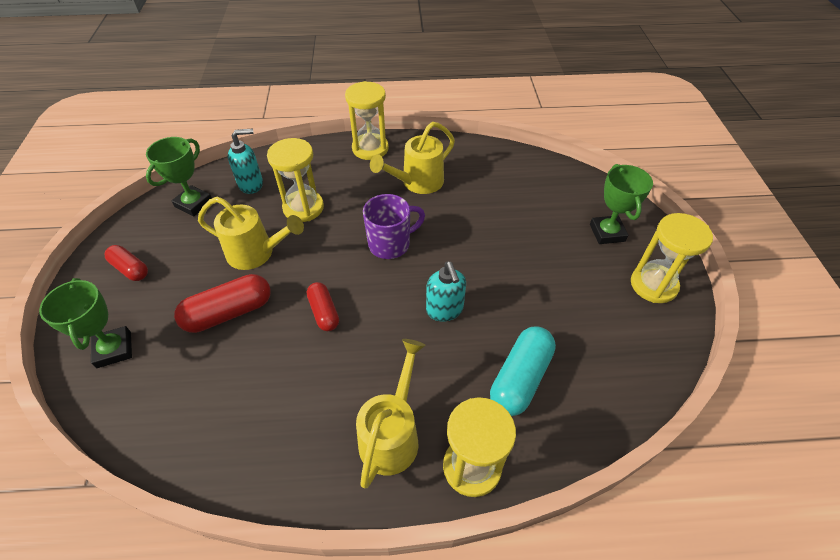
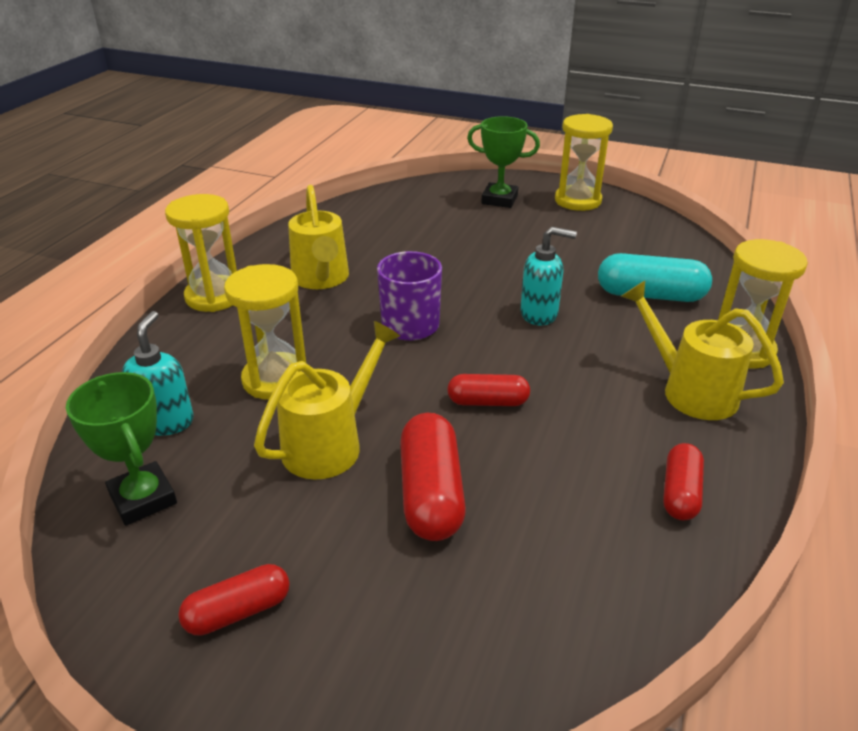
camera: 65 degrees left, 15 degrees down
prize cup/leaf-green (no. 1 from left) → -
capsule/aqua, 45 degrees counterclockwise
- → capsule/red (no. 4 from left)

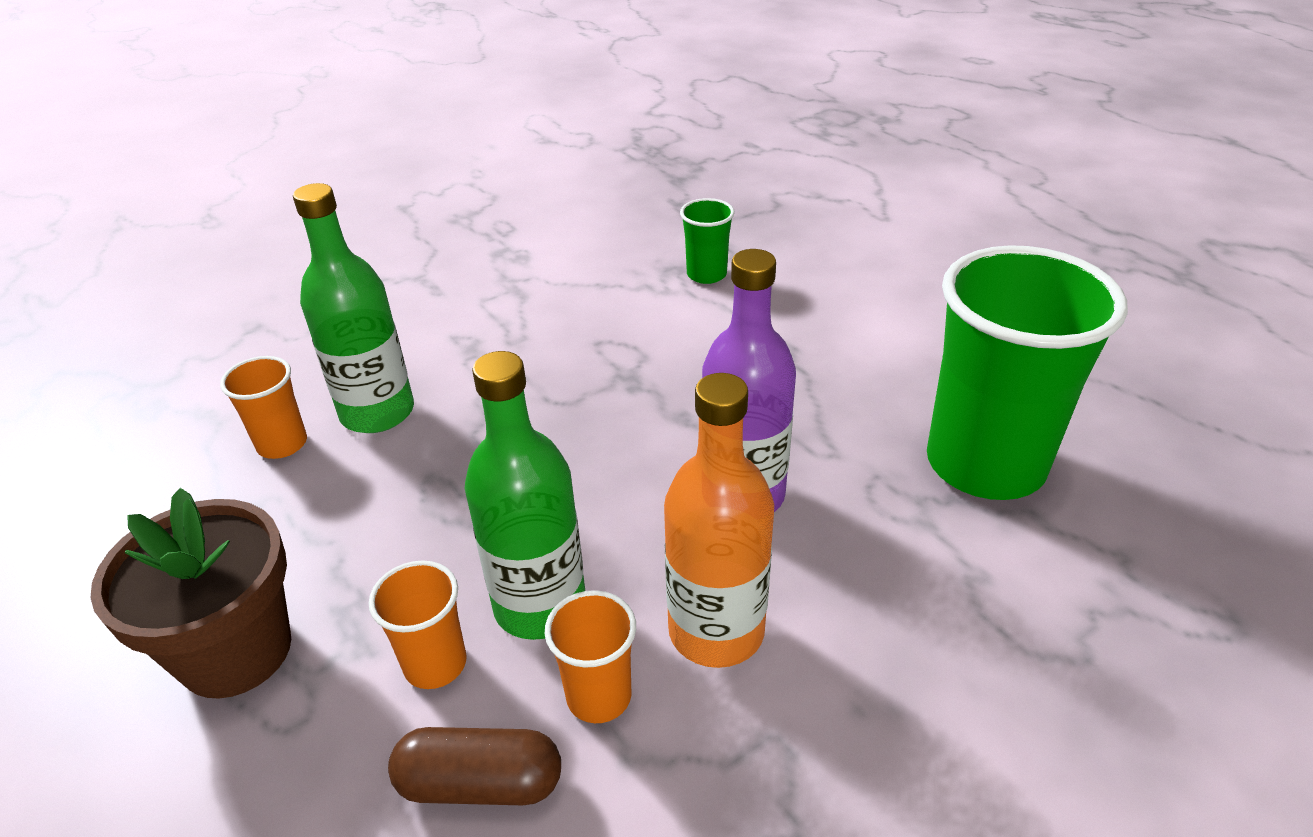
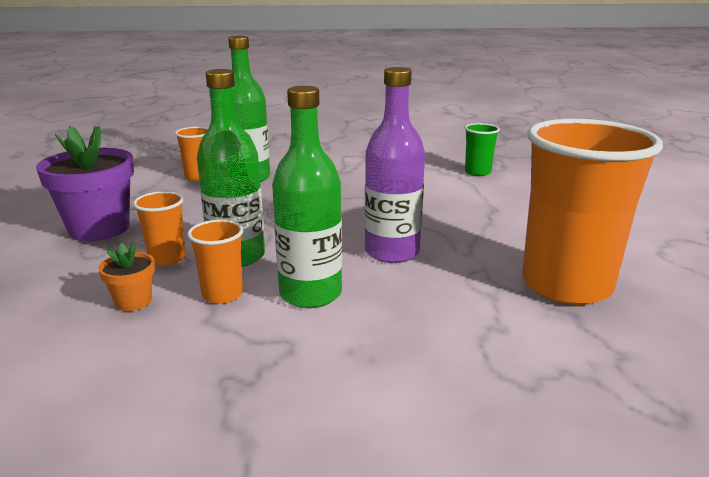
camera: 30 degrees right, 15 degrees down
tumbler/leaf-green (no. 2 from left) → tumbler/orange (no. 4 from left)
flask/orange → flask/leaf-green (no. 3 from left)
potted plant/brown → potted plant/royal purple
capsule/brown → potted plant/orange

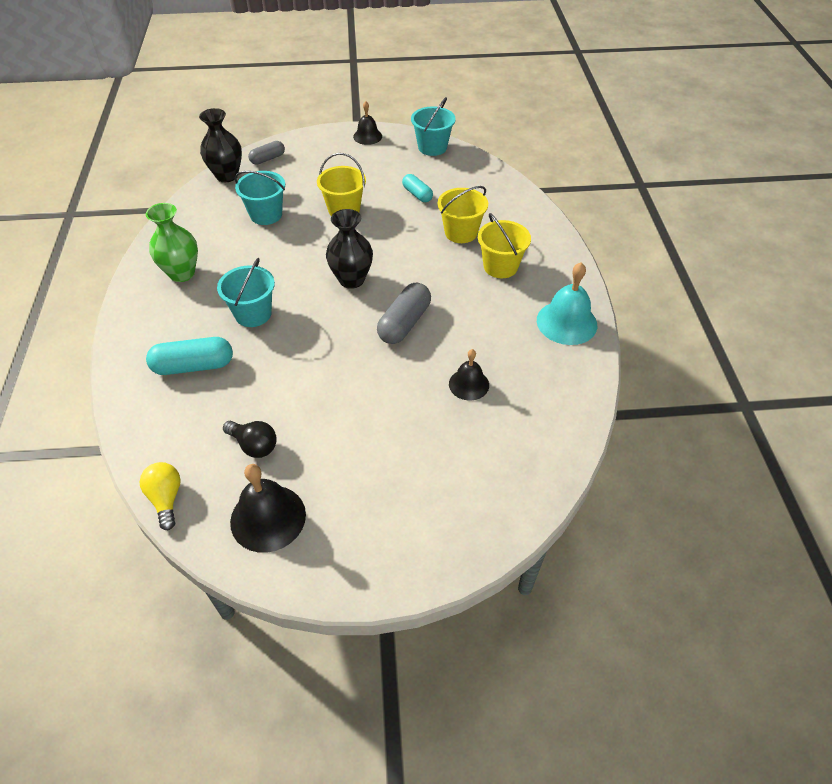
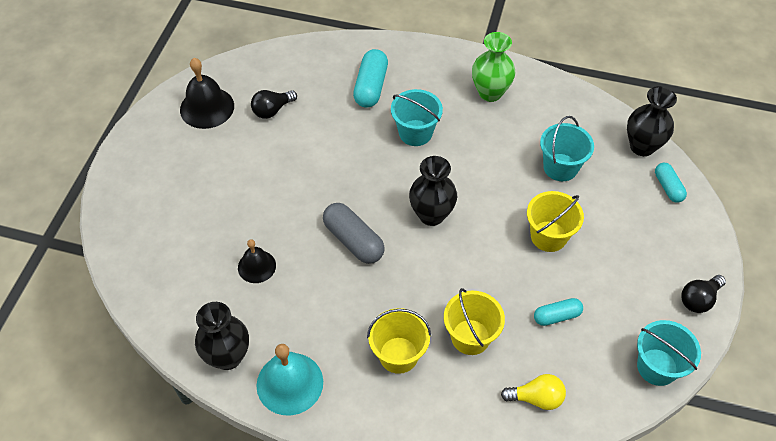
camera: 110 degrees right, 5 degrees up
hand bell/ebony (no. 2 from left) → light bulb/ebony (no. 2 from left)
capsule/gray (no. 1 from left) → capsule/aqua (no. 3 from left)
light bulb/golden, shifted
- → flower vase/ebony (no. 1 from left)

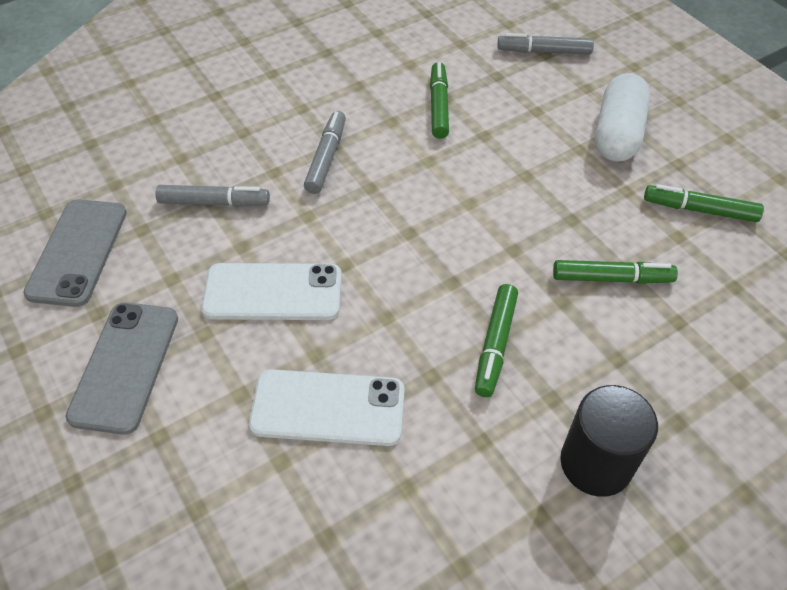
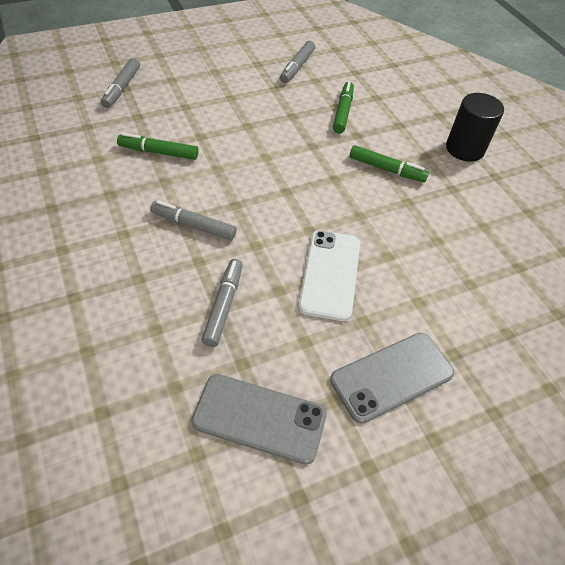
camera: 85 degrees left, 0 degrees up
capsule/pure white → -
felt pen/leaf-green (no. 4 from left) → felt pen/gray (no. 4 from left)
mobile phone/gray (no. 2 from left), 45 degrees counterclockwise
mobile phone/pure white (no. 2 from left) → -

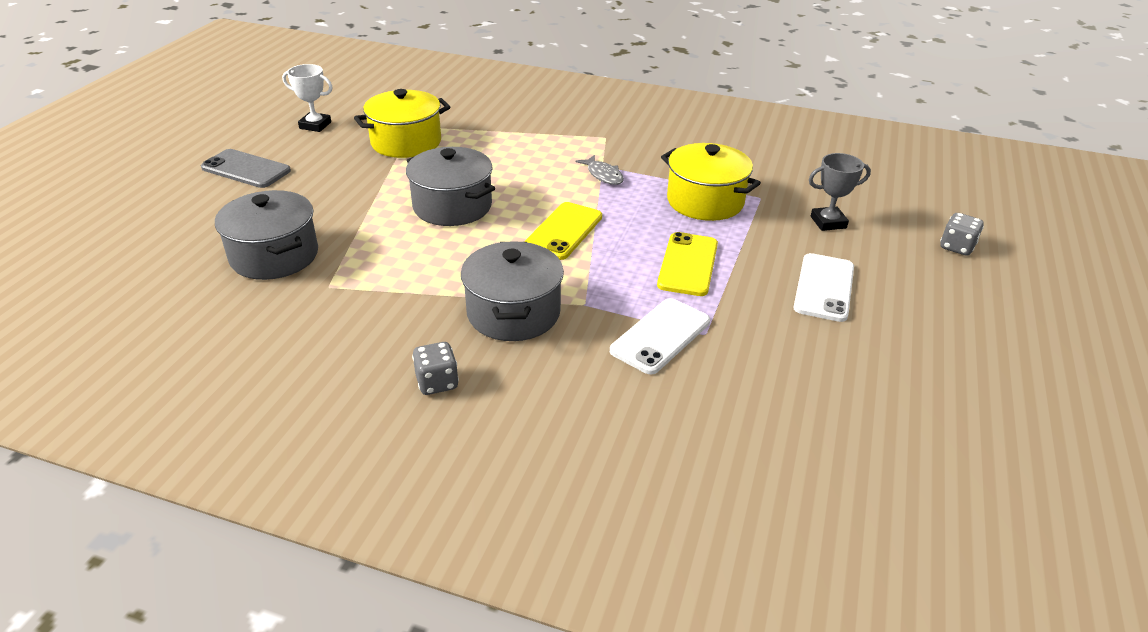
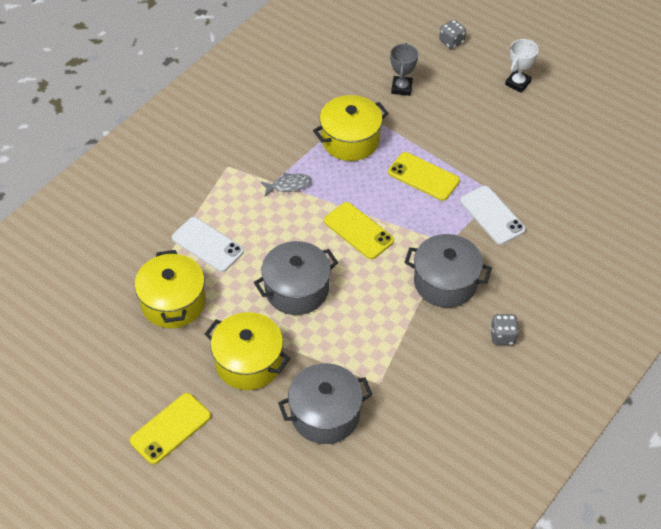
camera: 70 degrees left, 15 degrees up
prize cup/pure white, shifted
mobile phone/gray → mobile phone/golden (no. 1 from left)
mobile phone/pure white (no. 2 from left in the first image) → mobile phone/pure white (no. 1 from left), shifted
- → pot/golden (no. 2 from left)

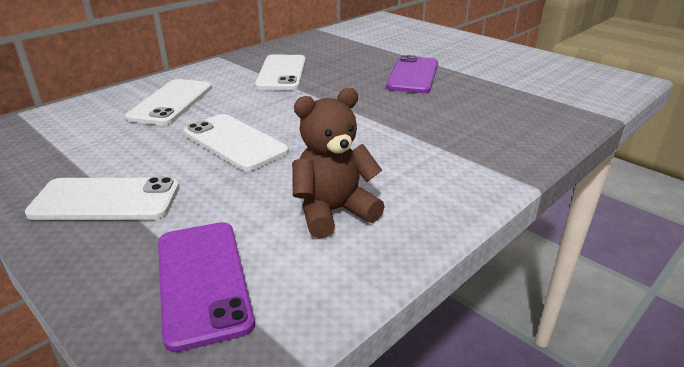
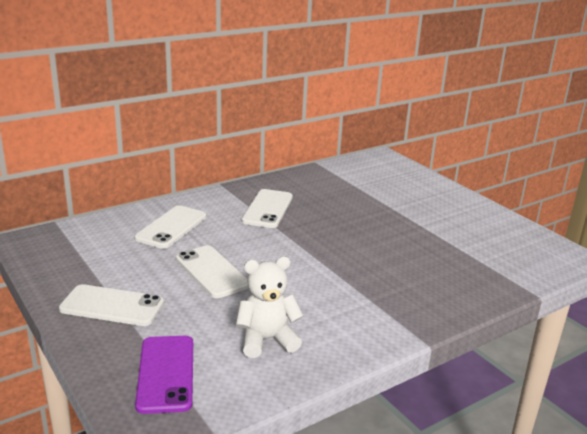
camera: 10 degrees right, 5 degrees down
mobile phone/royal purple (no. 2 from left) → -
teddy bear/brown → teddy bear/pure white

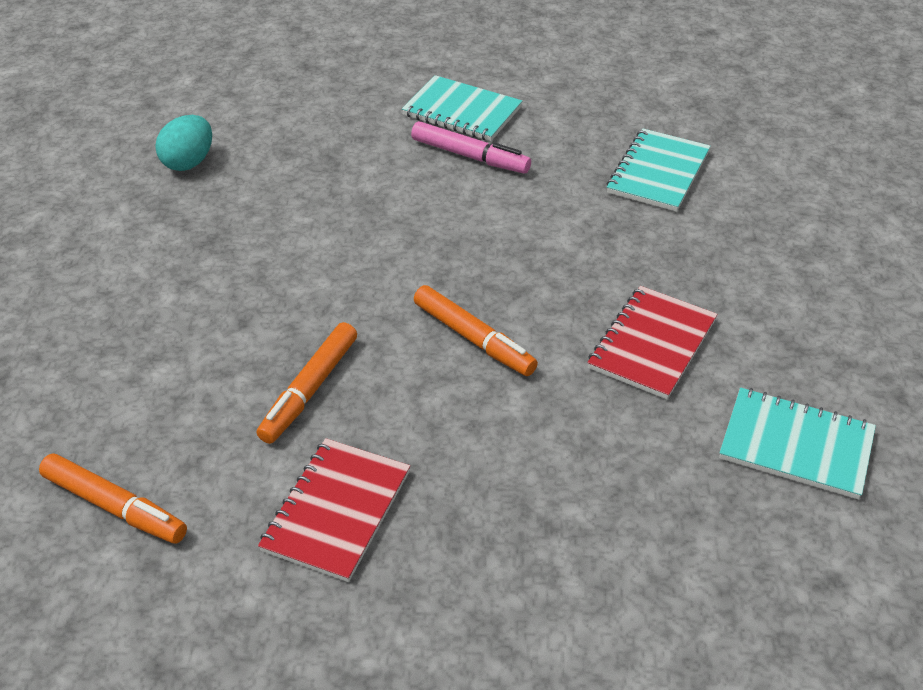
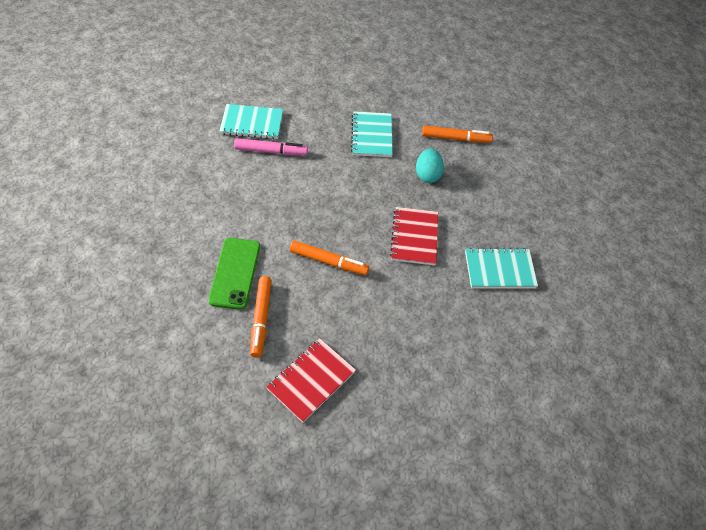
camera: 30 degrees left, 10 degrees up
egg shape/aqua, shifted
exercise book/red (no. 1 from left), 45 degrees clockwise
felt pen/orange (no. 1 from left in the first image) → felt pen/orange (no. 3 from left), shifted
- → mobile phone/leaf-green

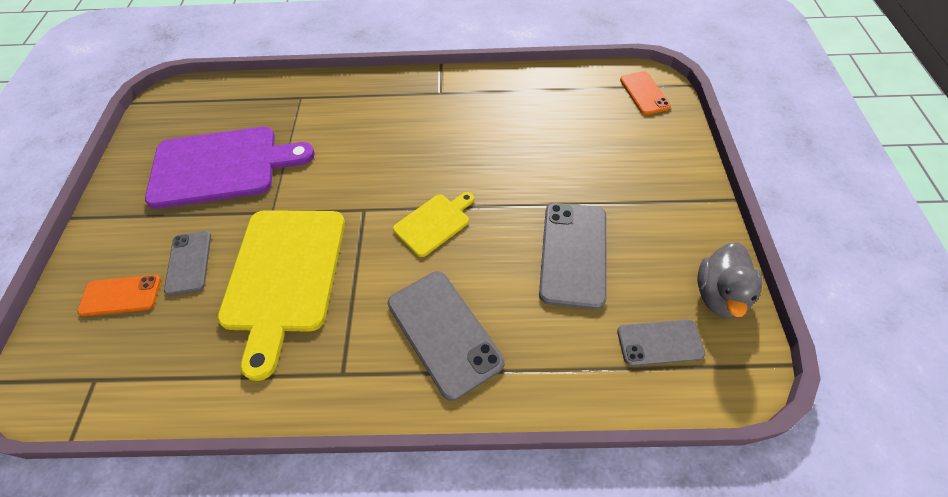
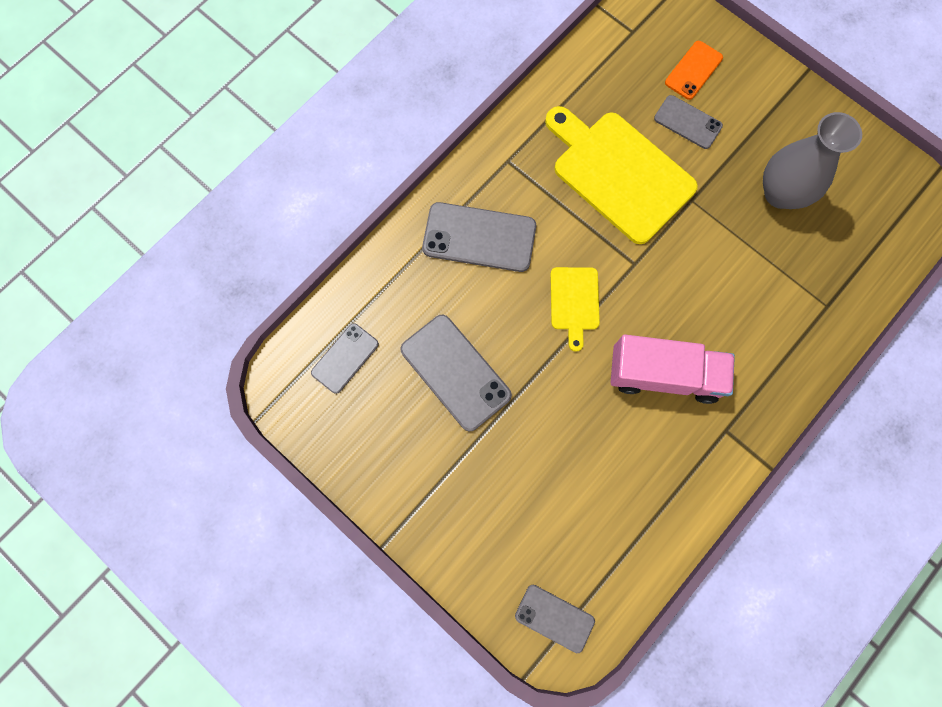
camera: 130 degrees right, 20 degrees up
mobile phone/orange (no. 2 from left) → mobile phone/gray (no. 4 from left)
chopping board/royal purple → flower vase/gray
duck/gray → -
- → toy truck/rose-pink

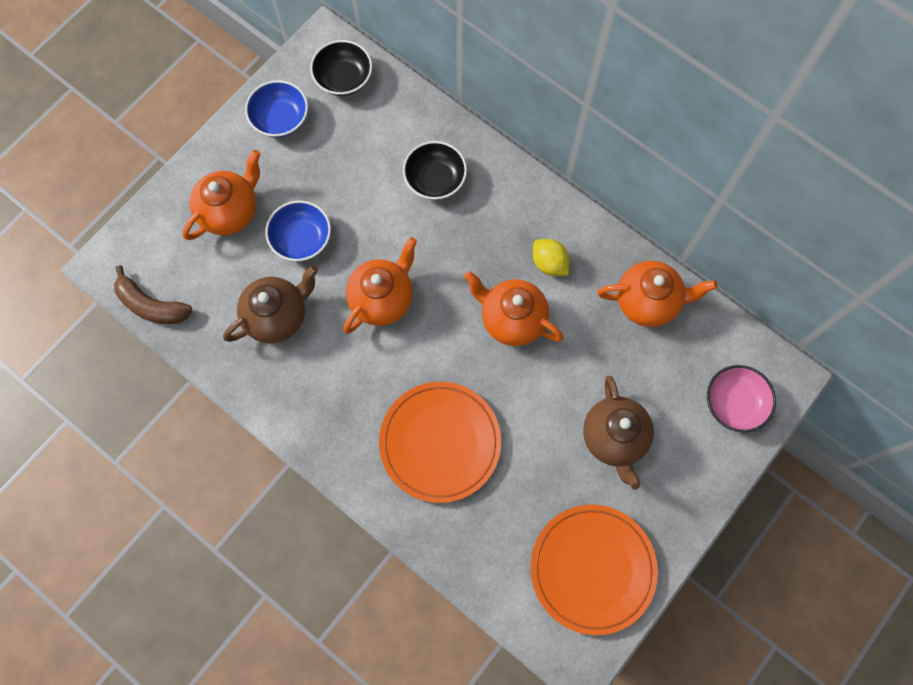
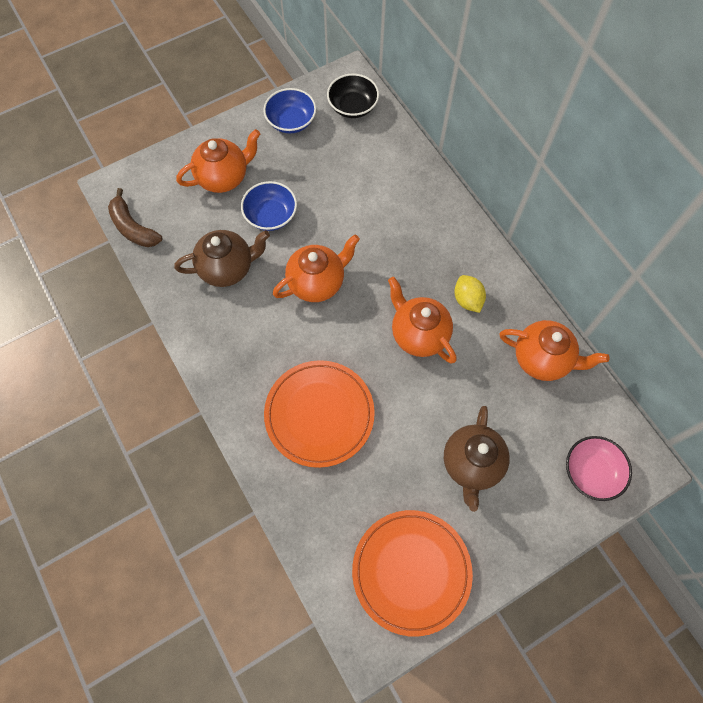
camera: 20 degrees right, 5 degrees down
serving bowl/ebony (no. 2 from left) → -

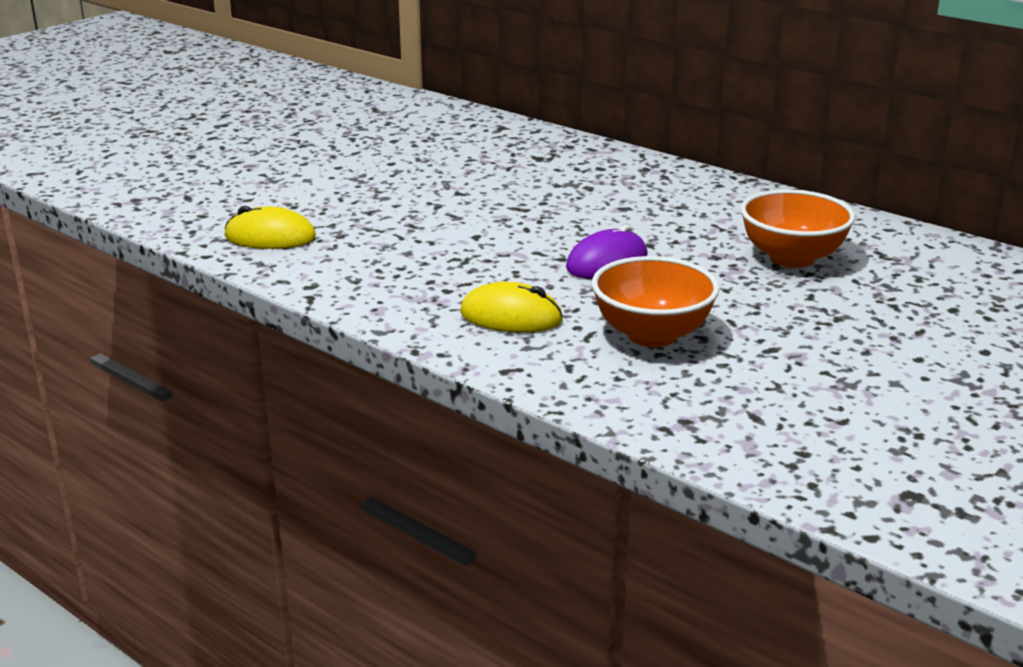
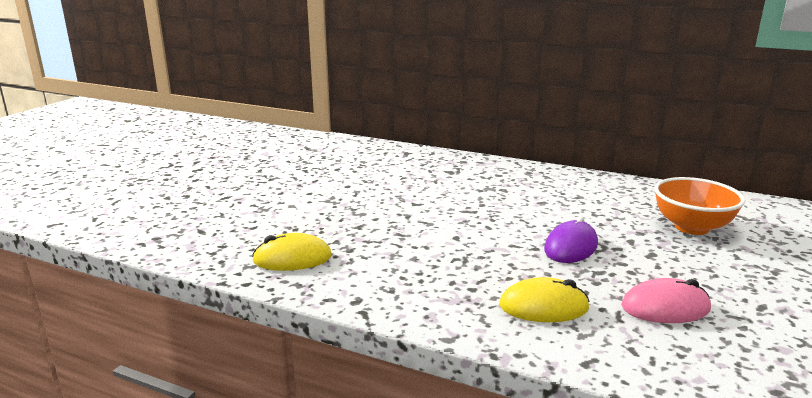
camera: 15 degrees left, 5 degrees down
serving bowl/orange (no. 1 from left) → mouse/rose-pink

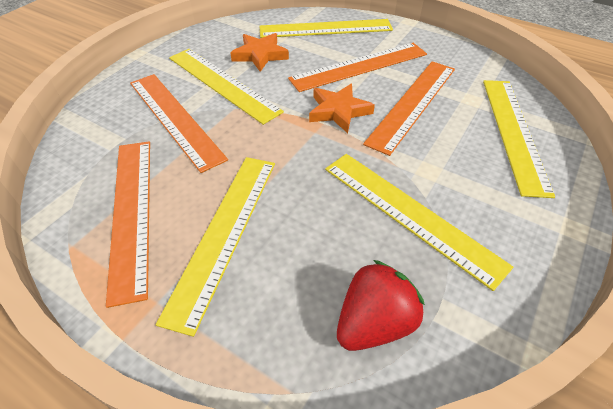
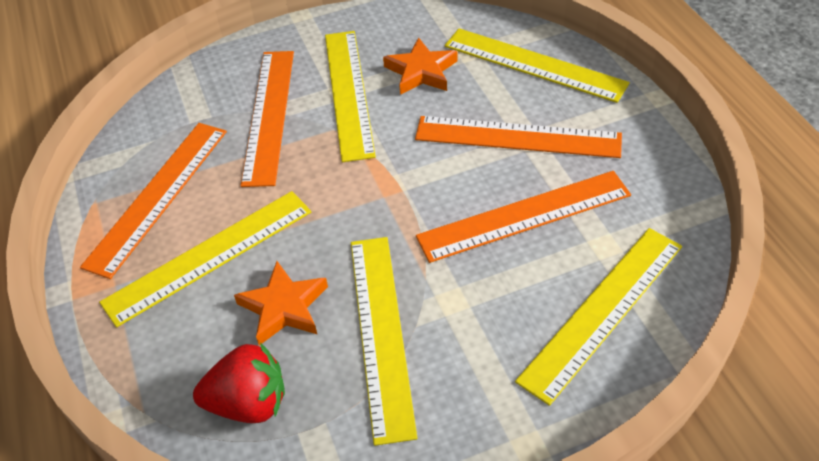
camera: 40 degrees right, 0 degrees up
star shape/orange (no. 2 from left in the first image) → star shape/orange (no. 1 from left), shifted

